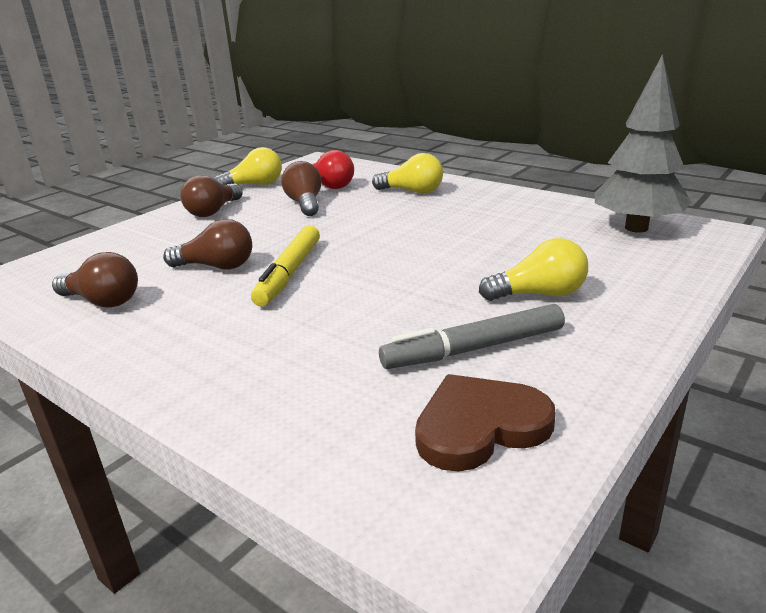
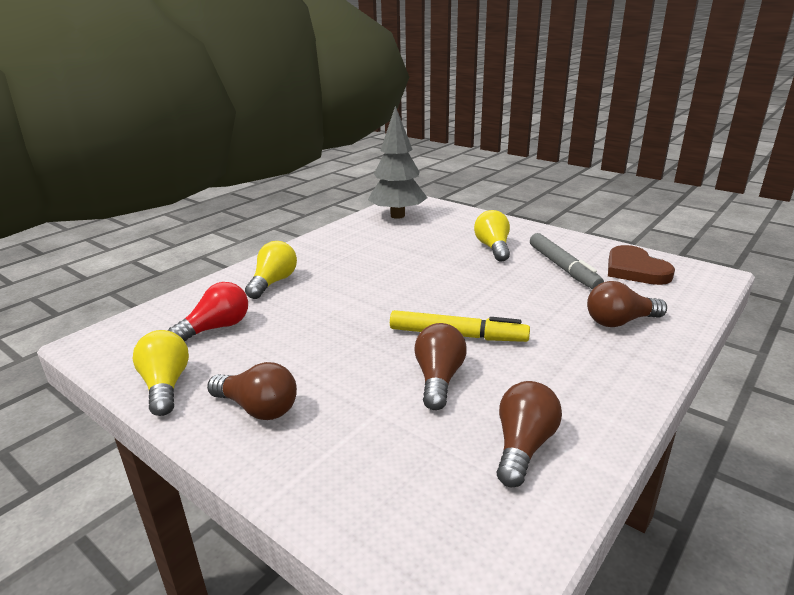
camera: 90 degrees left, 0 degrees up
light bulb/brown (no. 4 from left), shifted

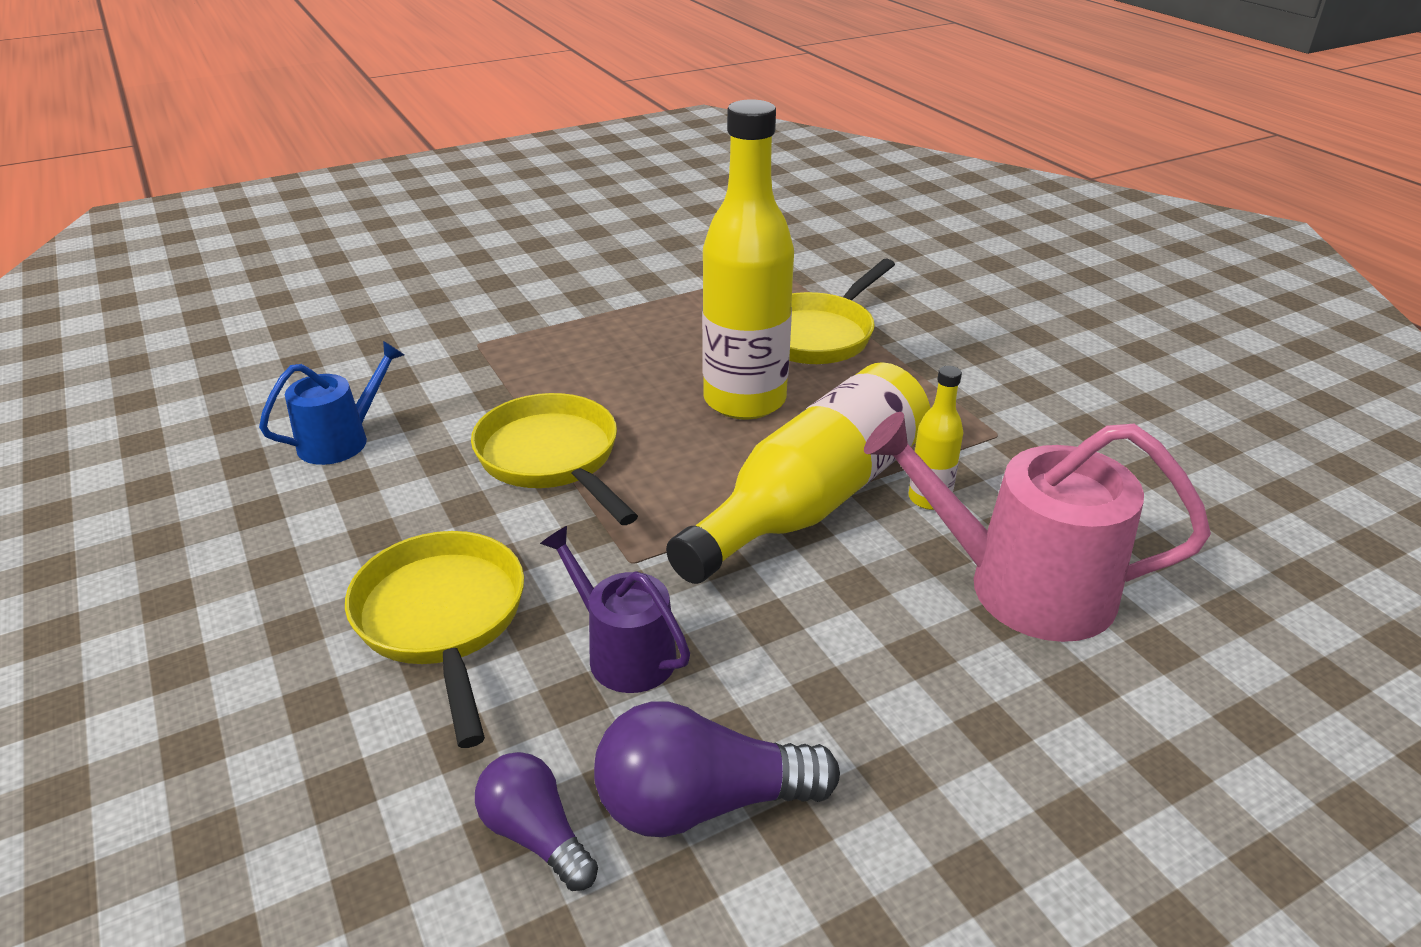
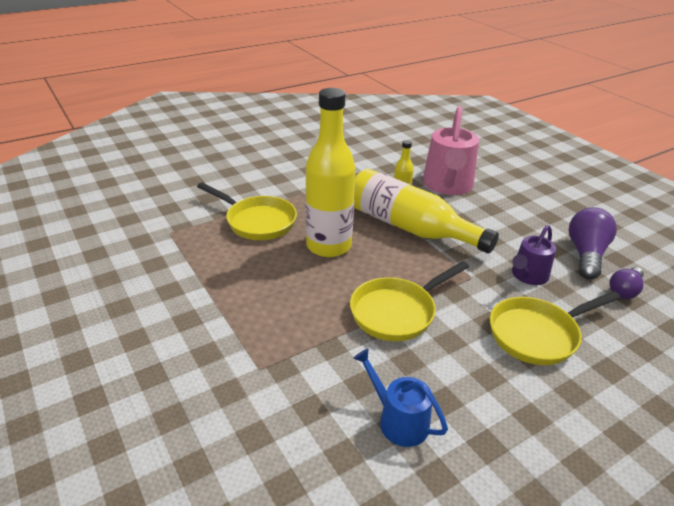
camera: 95 degrees left, 0 degrees up
light bulb/royal purple (no. 2 from left in the first image) → light bulb/royal purple (no. 1 from left), 150 degrees counterclockwise

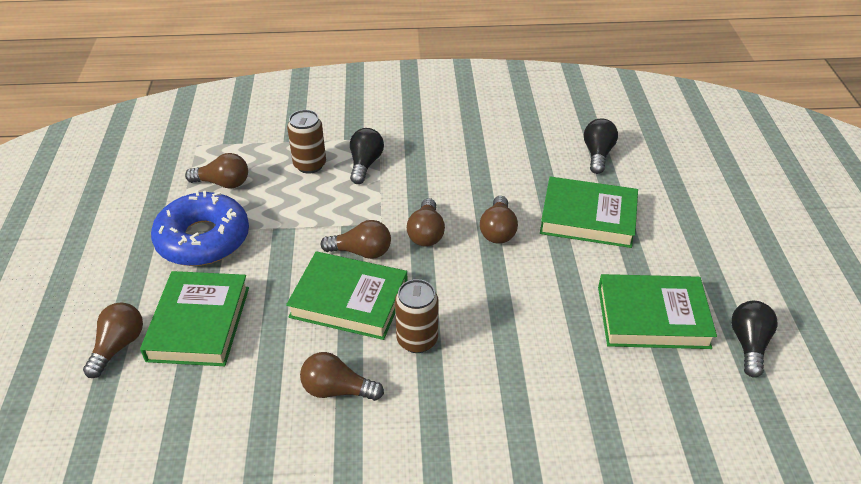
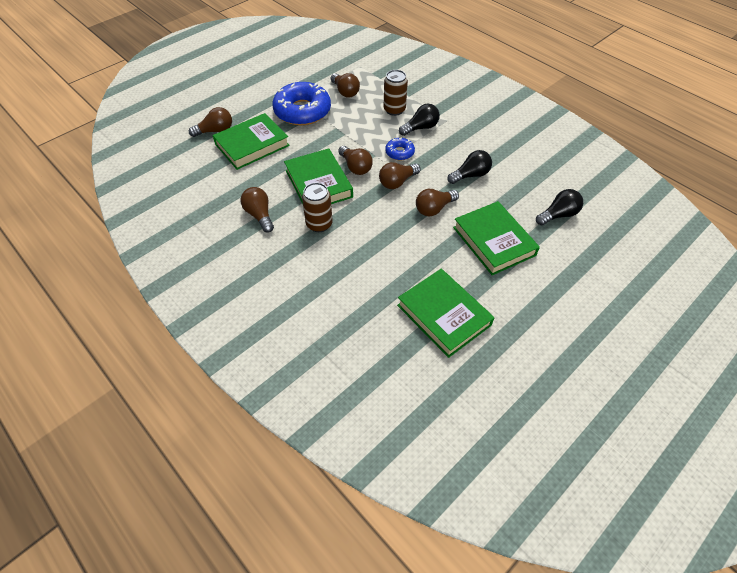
camera: 50 degrees right, 10 degrees up
light bulb/ebony (no. 3 from left in the first image) → light bulb/ebony (no. 2 from left), shifted
- → doughnut/royal blue (no. 2 from left)

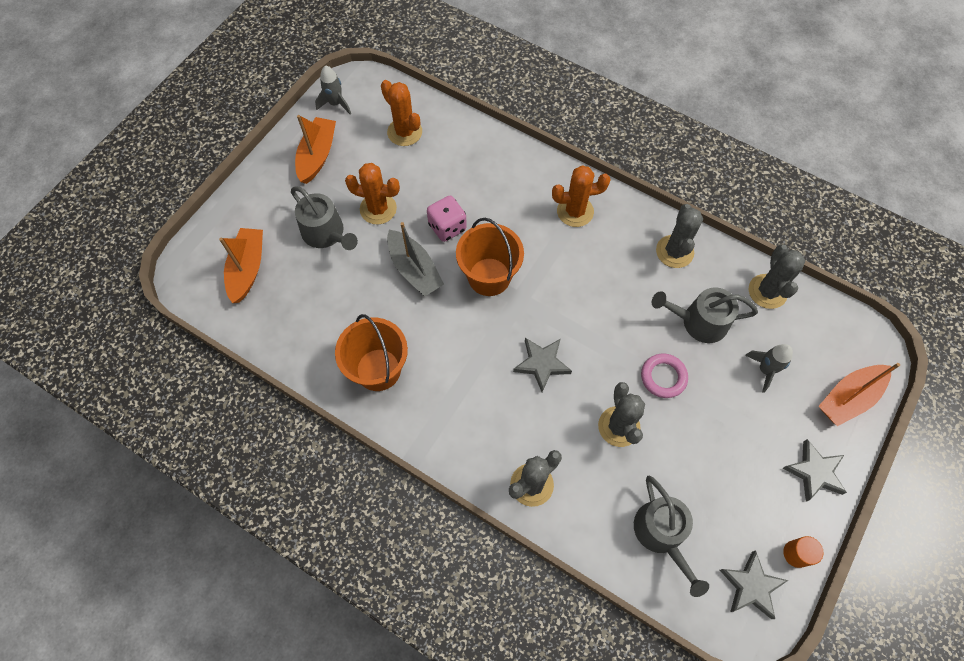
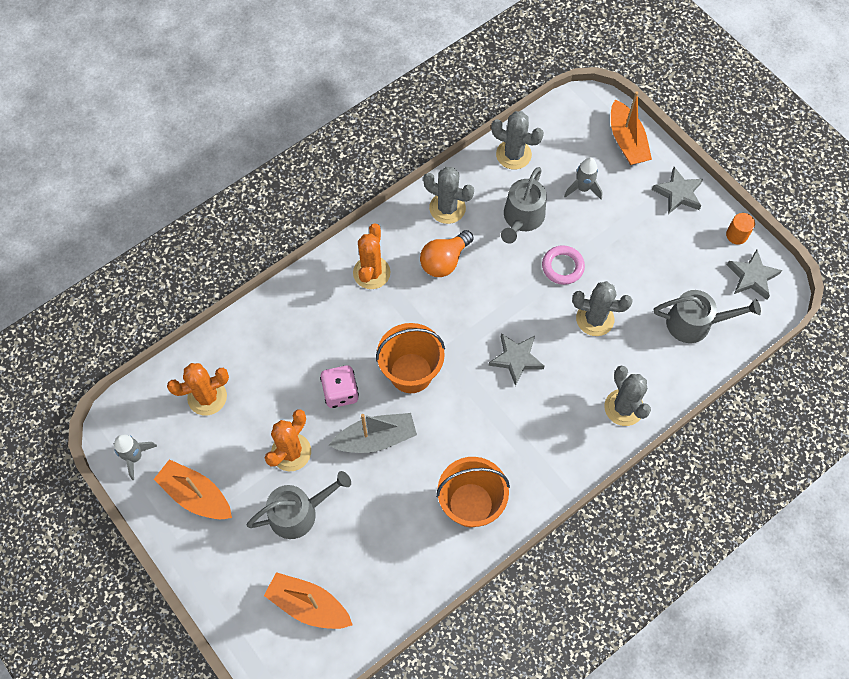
camera: 70 degrees left, 0 degrees up
- → light bulb/orange

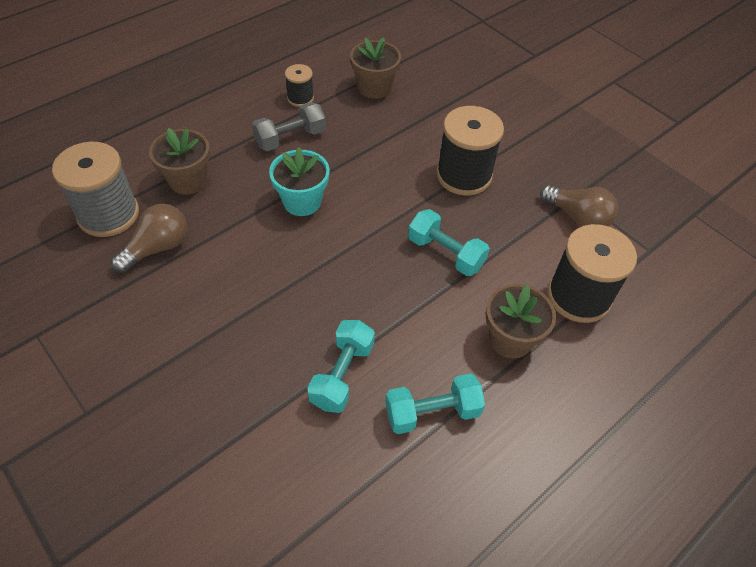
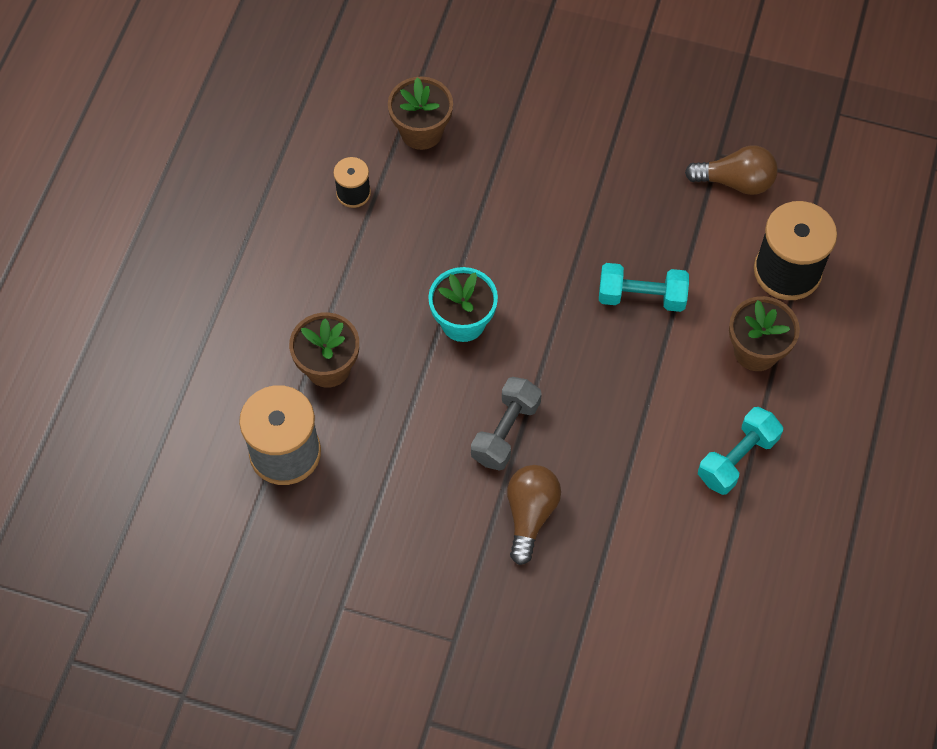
camera: 30 degrees left, 10 degrees up
dumbbell/gray, shifted
spool/ebony (no. 2 from left) → -
light bulb/brown (no. 1 from left), shifted
dumbbell/aqua (no. 1 from left) → -

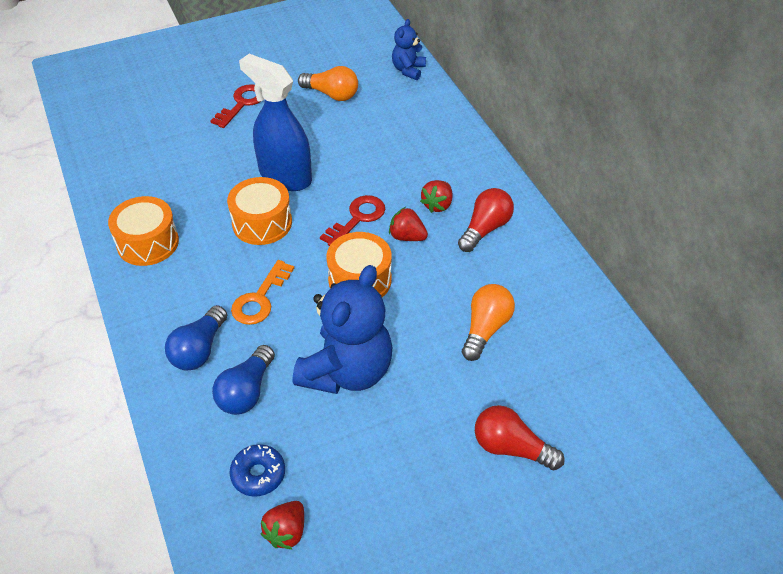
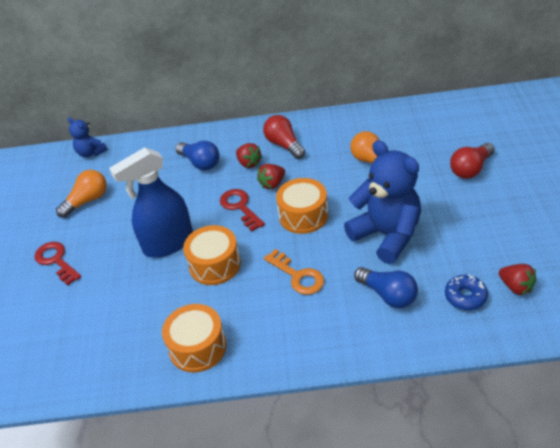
camera: 65 degrees left, 5 degrees down
light bulb/royal blue (no. 1 from left), shifted

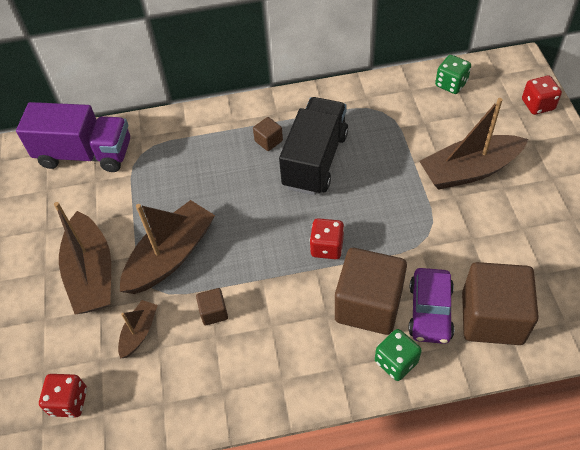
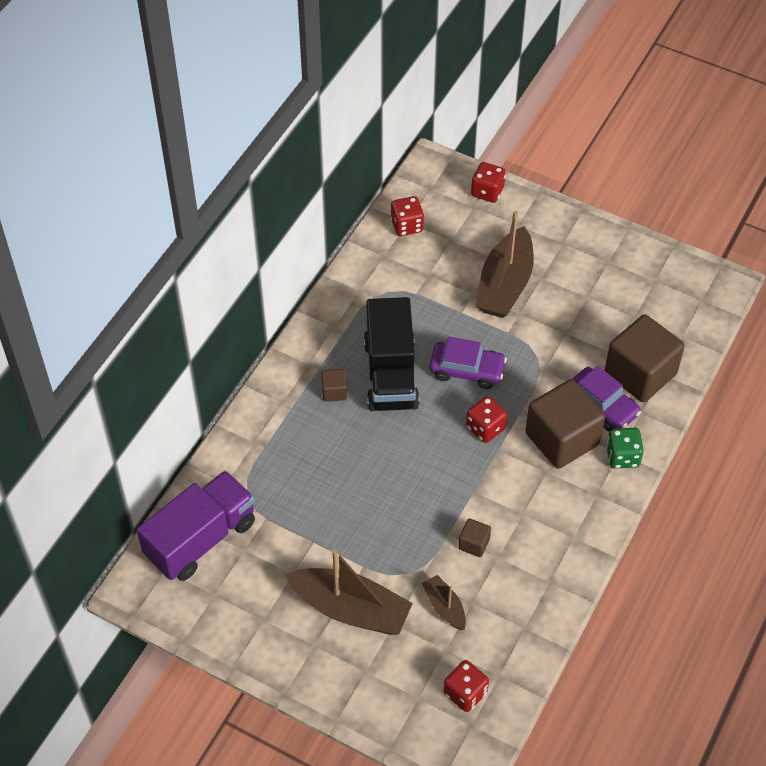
camera: 55 degrees left, 0 degrees up
game die/leaf-green (no. 2 from left) → game die/red (no. 1 from left)
toy truck/ebony, 150 degrees counterclockwise
sailboat/brown (no. 3 from left) → -
- → toy car/royal purple (no. 1 from left)

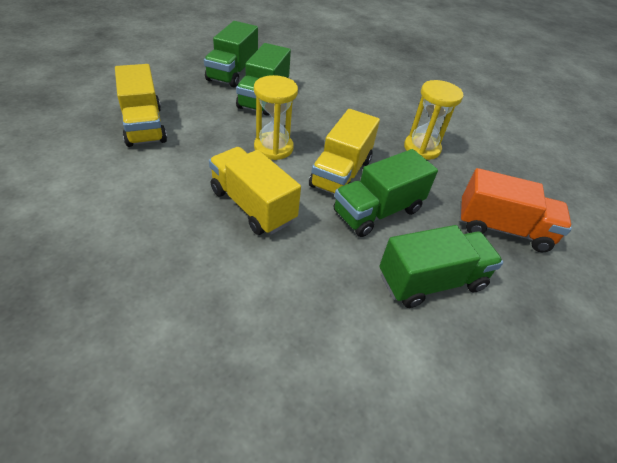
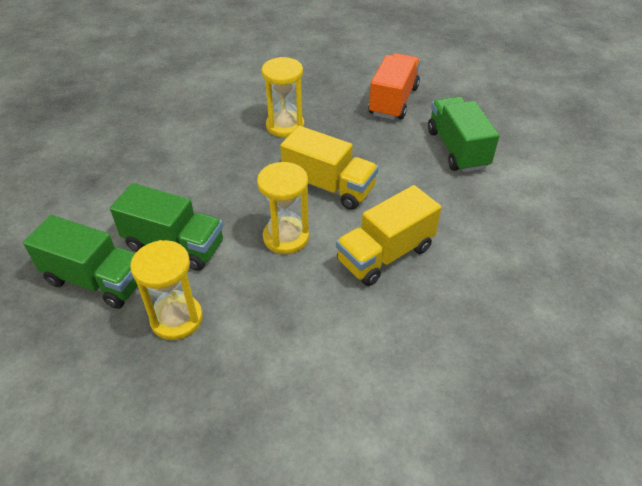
camera: 80 degrees left, 0 degrees up
toy truck/golden (no. 1 from left) → -
toy truck/leaf-green (no. 3 from left) → -
- → hourglass/golden (no. 1 from left)

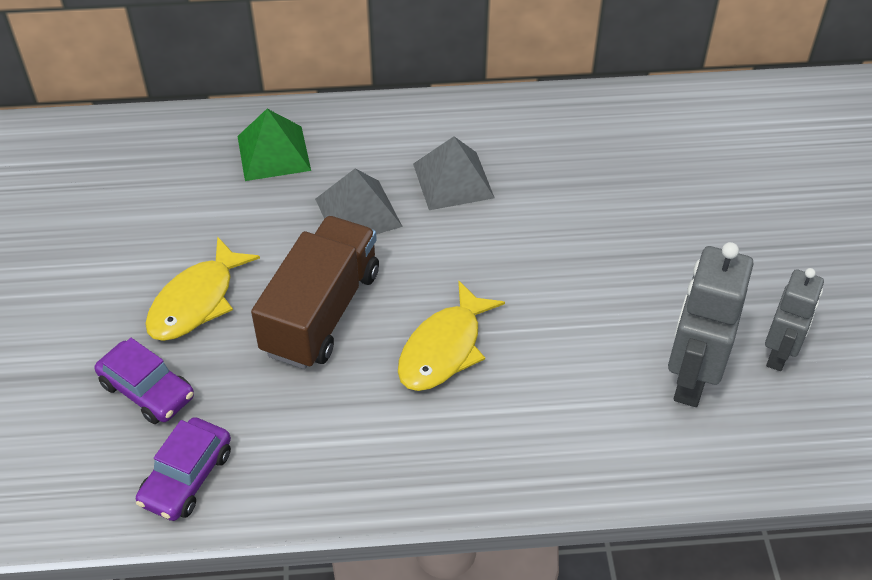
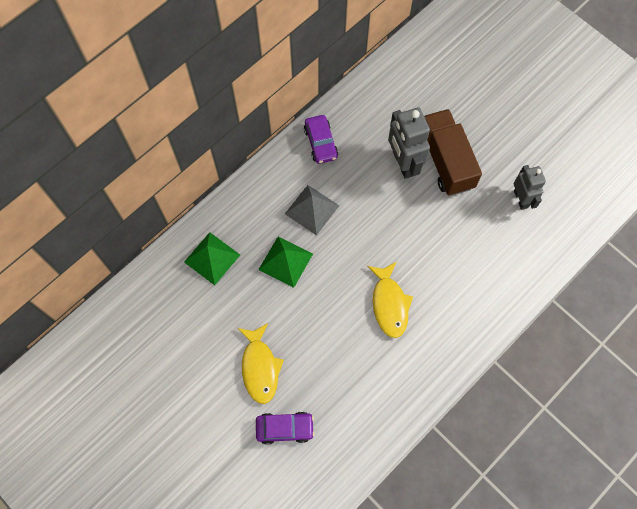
camera: 40 degrees left, 20 degrees up
solid pyramid/gray (no. 1 from left) → solid pyramid/leaf-green (no. 2 from left)
toy truck/brown, shifted
robot figure/gray (no. 1 from left), shifted
toy car/royal purple (no. 2 from left), shifted

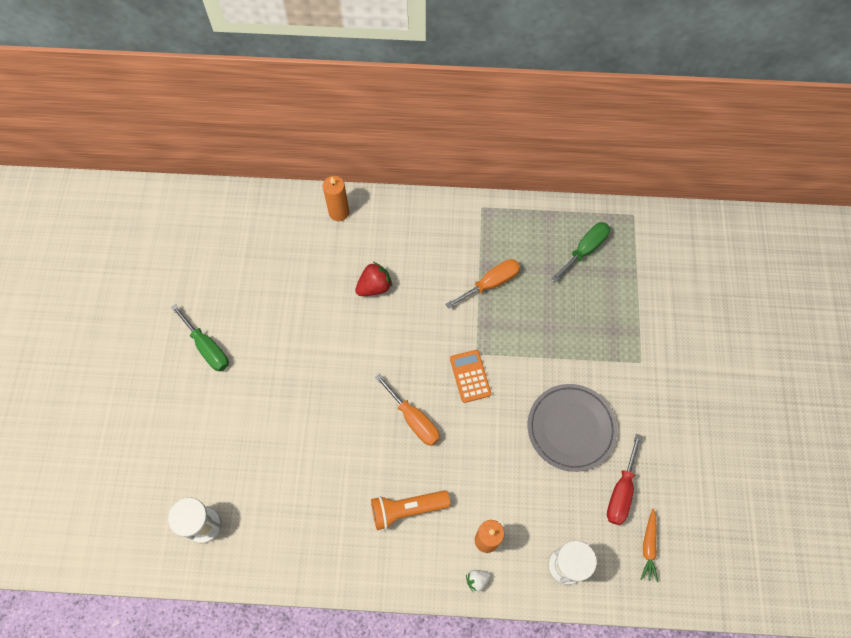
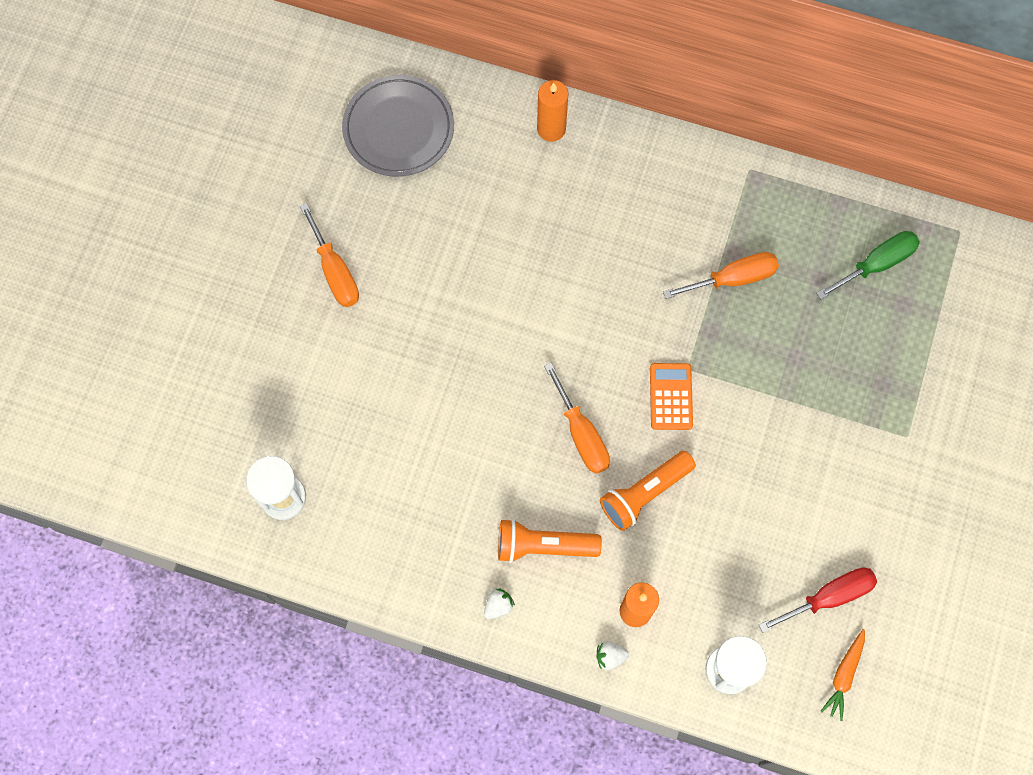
camera: 15 degrees right, 5 degrees up
berry/red → -
hand screwdriver/leaf-green (no. 1 from left) → hand screwdriver/orange (no. 1 from left)
flat dish/gray, shifted
hand screwdriver/red, 150 degrees counterclockwise
- → pocket torch/orange (no. 2 from left)
- → berry/pure white (no. 1 from left)

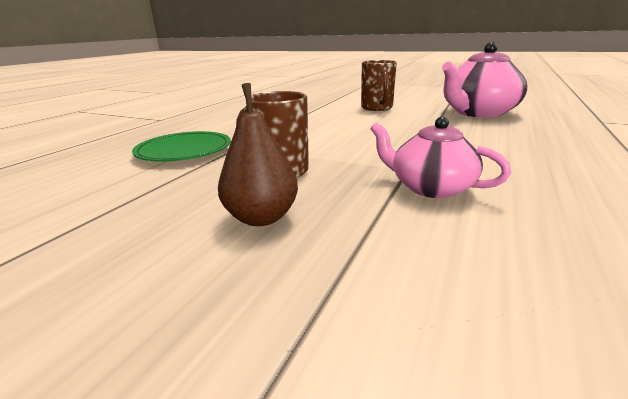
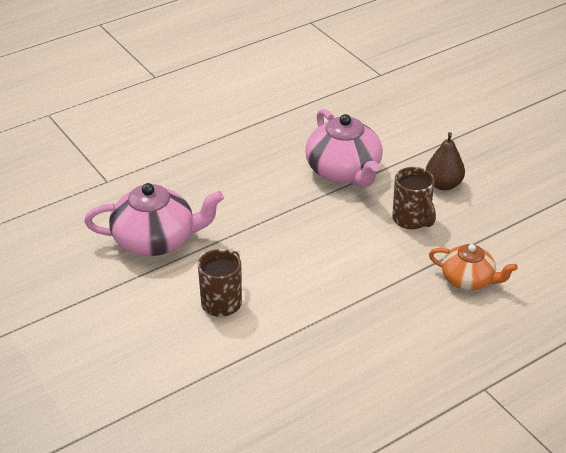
camera: 150 degrees left, 15 degrees up
tea pot/rose-pink (no. 1 from left in the first image) → tea pot/rose-pink (no. 2 from left), x1.61
flat dish/leaf-green → tea pot/orange

